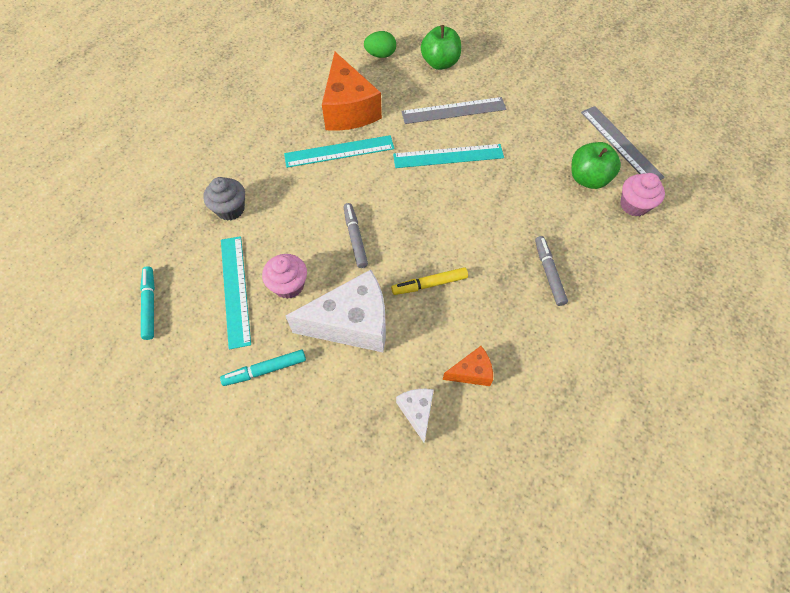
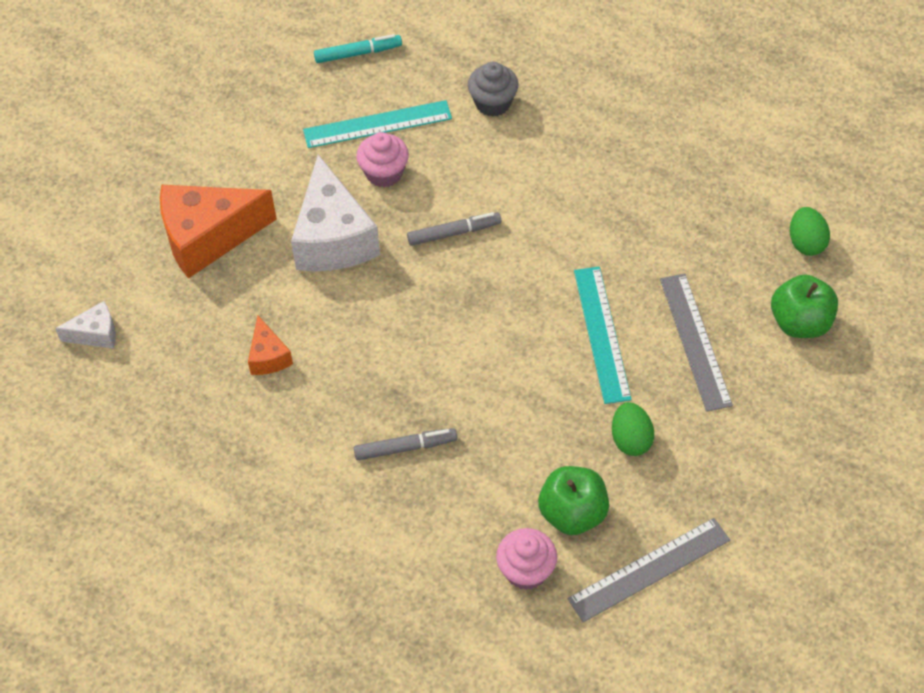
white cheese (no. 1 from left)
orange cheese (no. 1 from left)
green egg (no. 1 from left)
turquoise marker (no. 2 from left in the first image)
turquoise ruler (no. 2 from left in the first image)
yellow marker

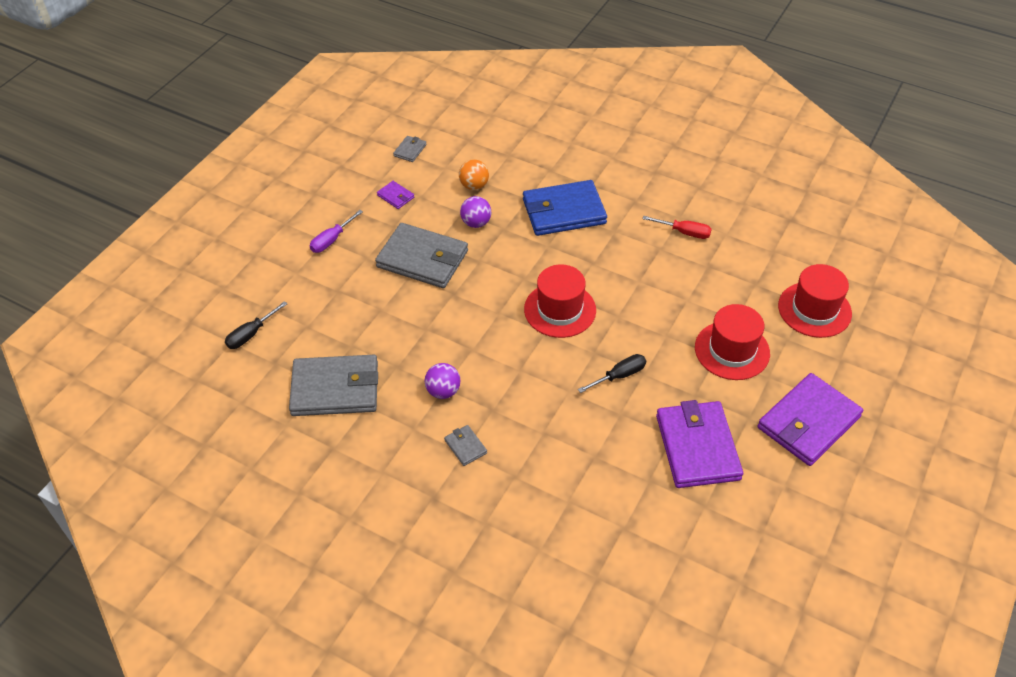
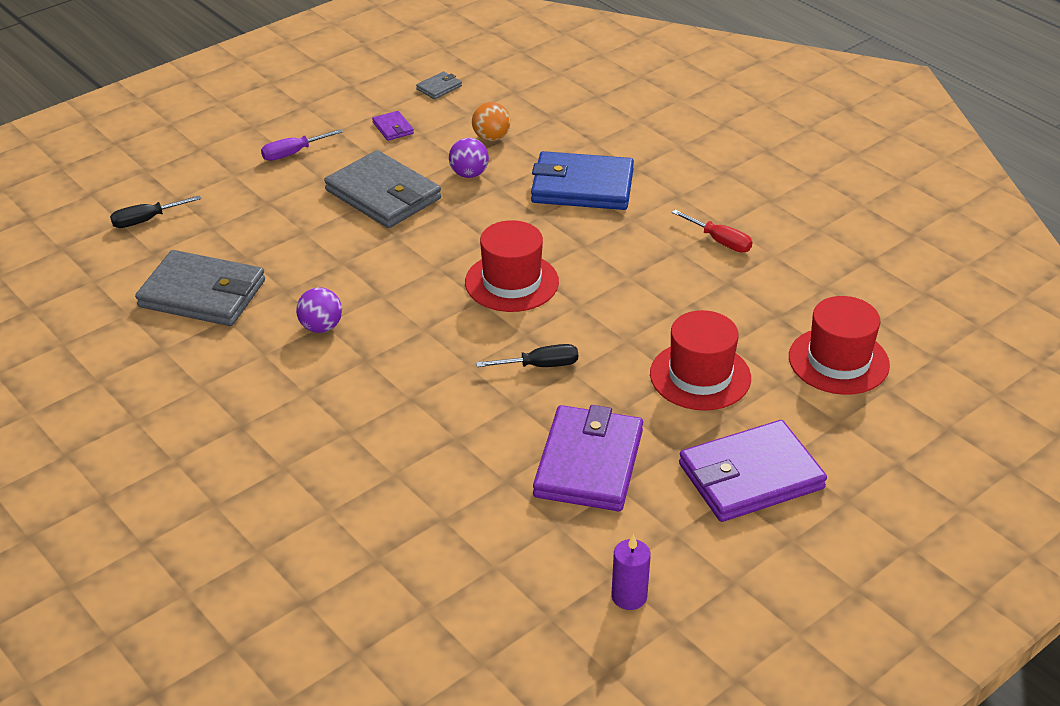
purple candle
grey wallet (no. 4 from left in the first image)

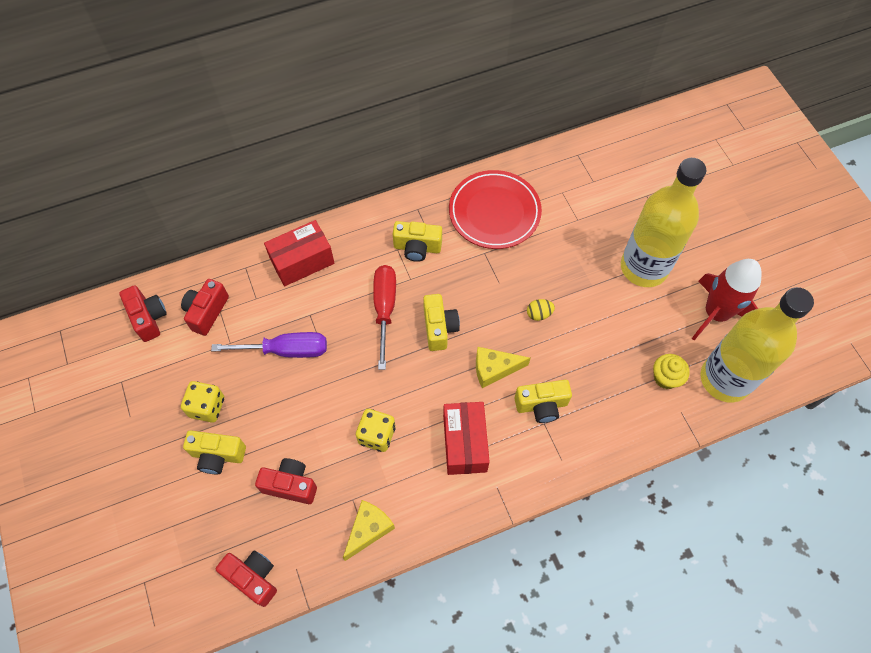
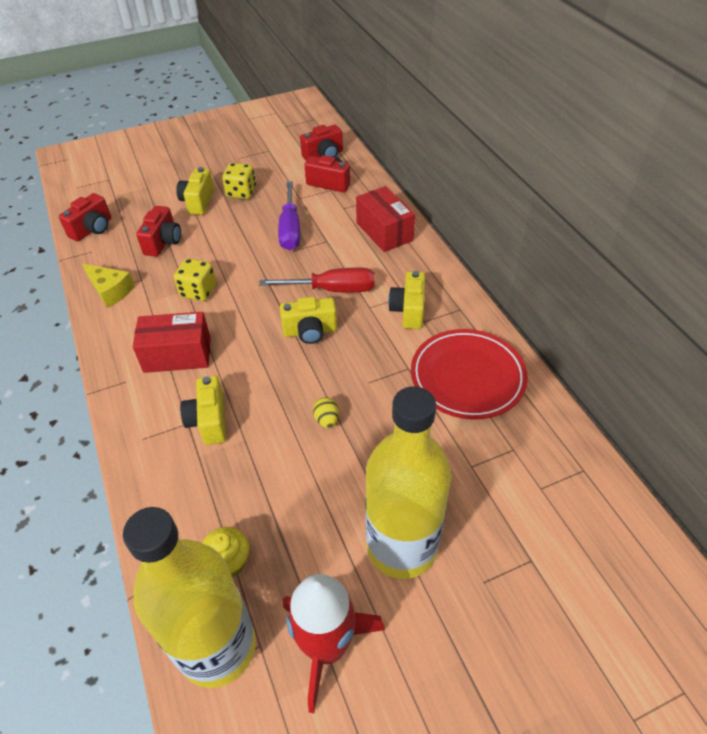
yellow cheese (no. 2 from left in the first image)

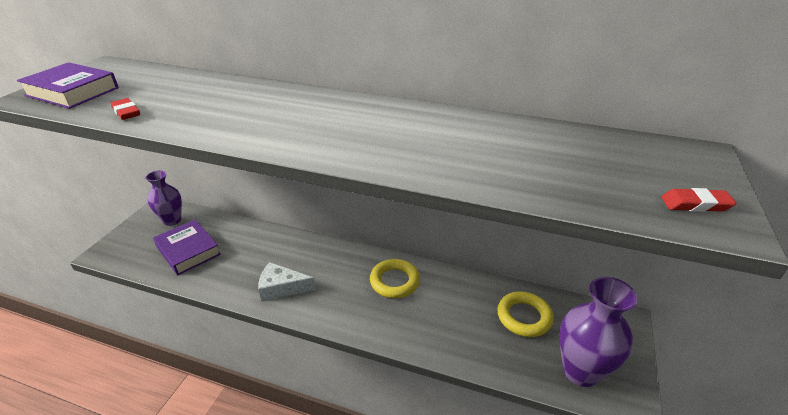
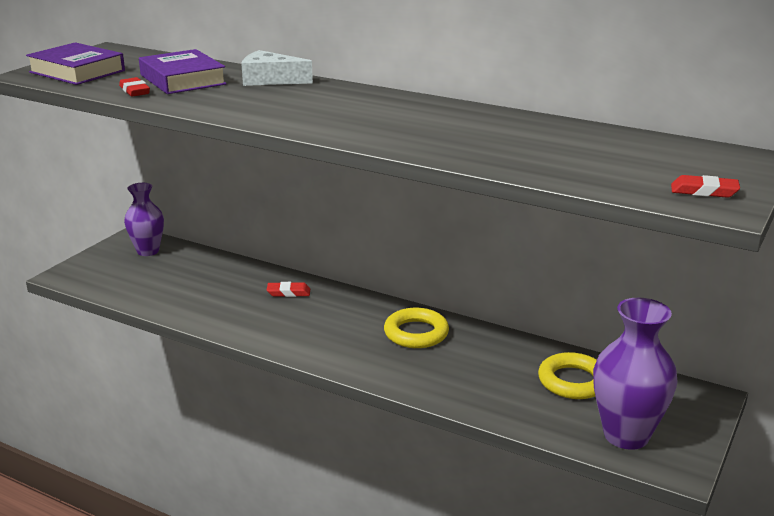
purple book (no. 2 from left)
white cheese
red eraser (no. 2 from left)

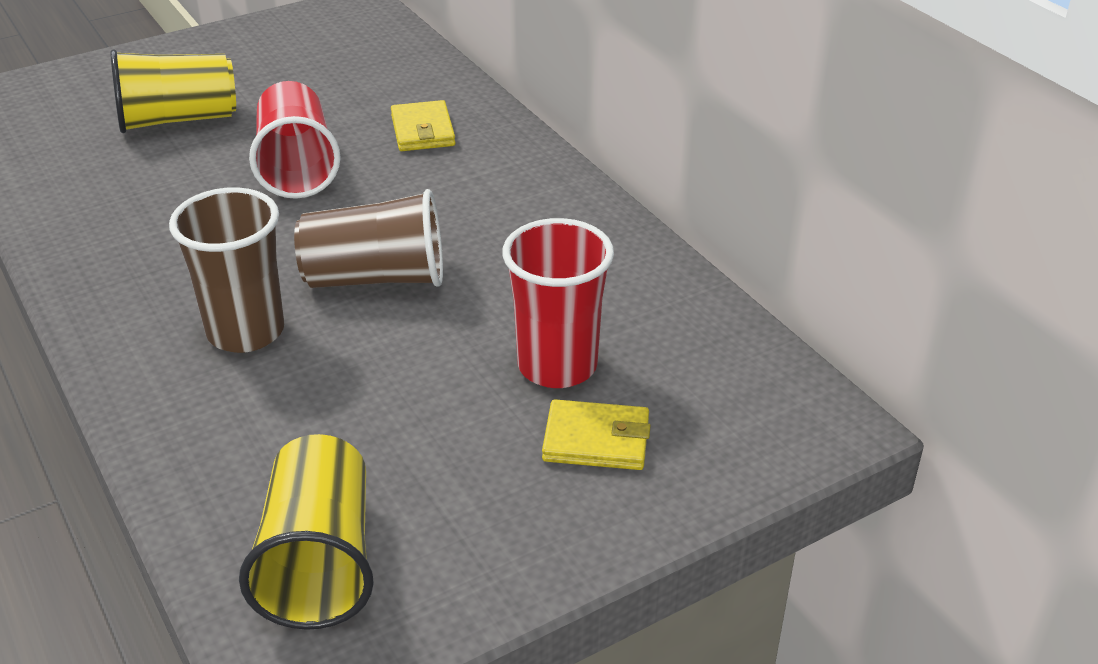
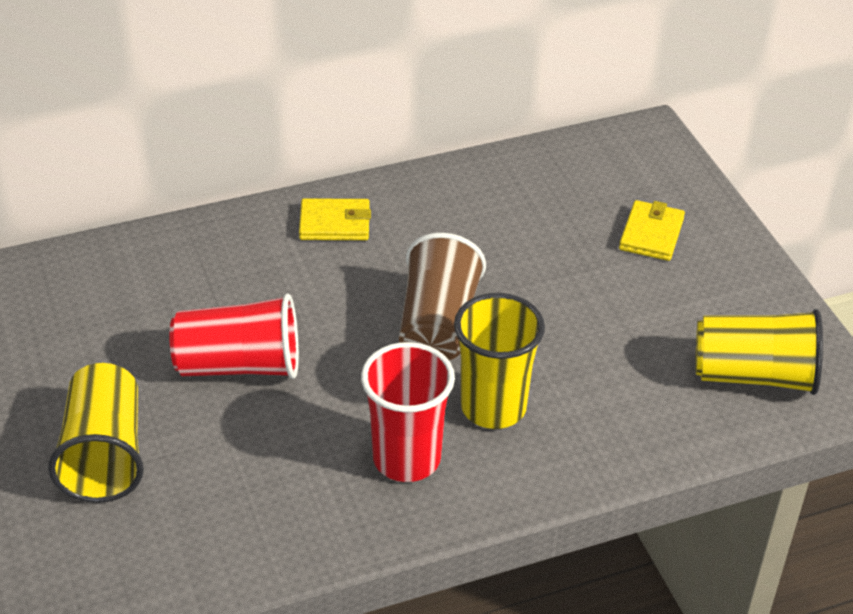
yellow wallet (no. 1 from left)
red cup (no. 2 from left)
yellow cup (no. 2 from left)

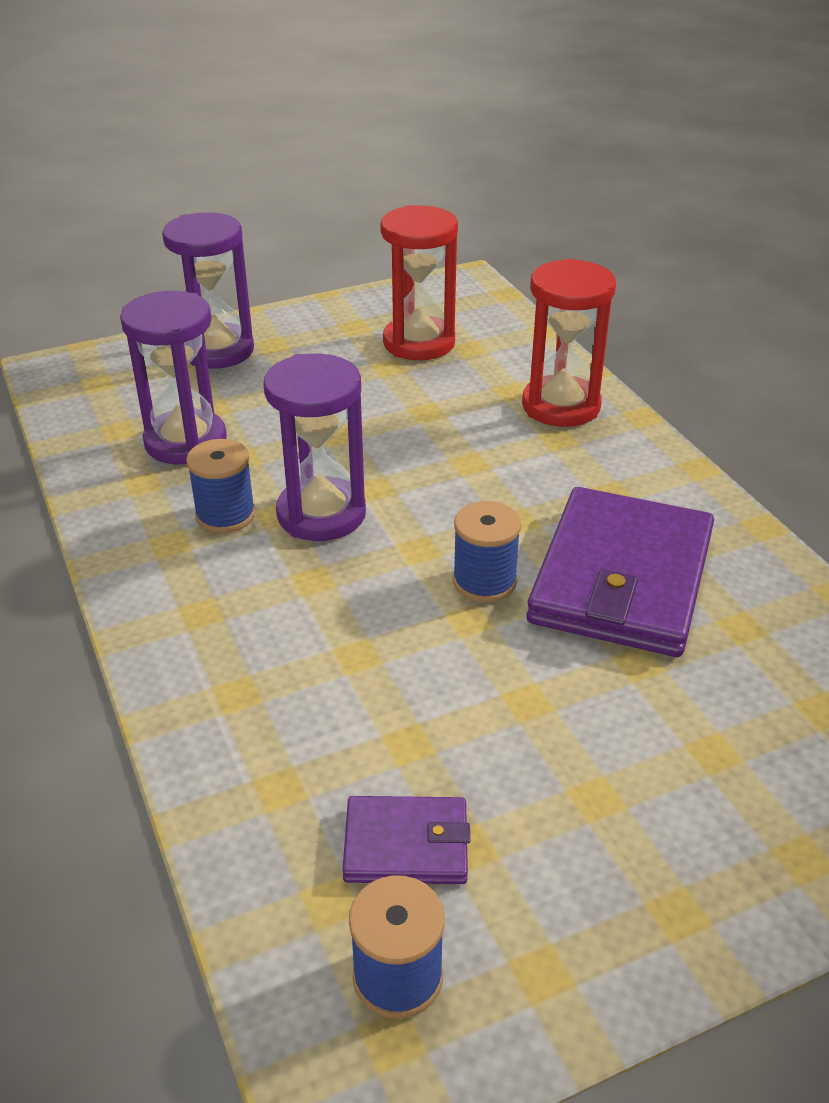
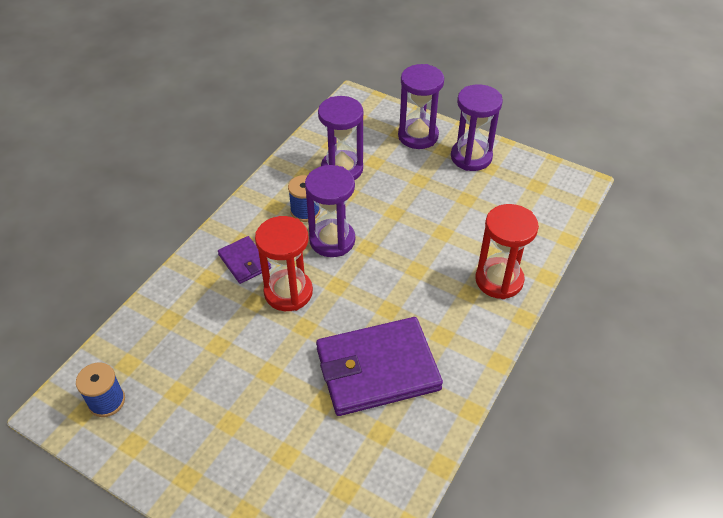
purple wallet (no. 1 from left)
red hourglass (no. 1 from left)
purple hourglass (no. 4 from left)
blue spool (no. 3 from left in the first image)

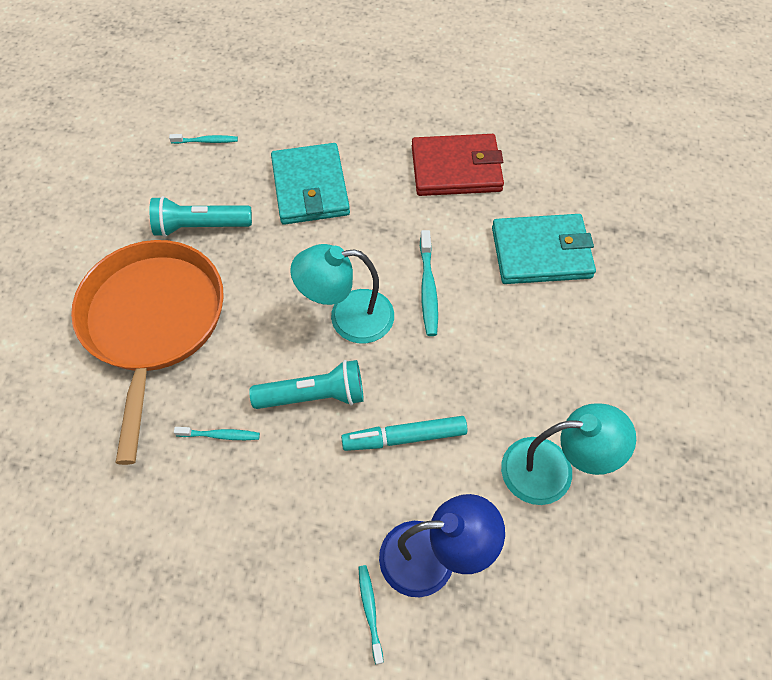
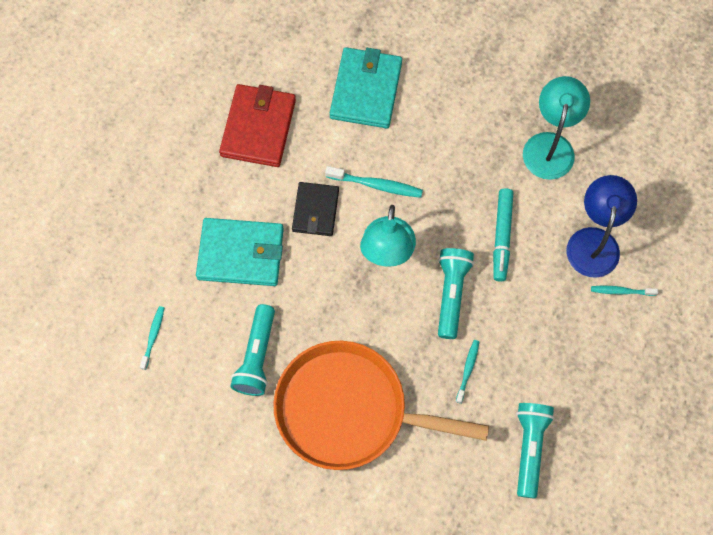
black wallet
turquoise flashlight (no. 3 from left)

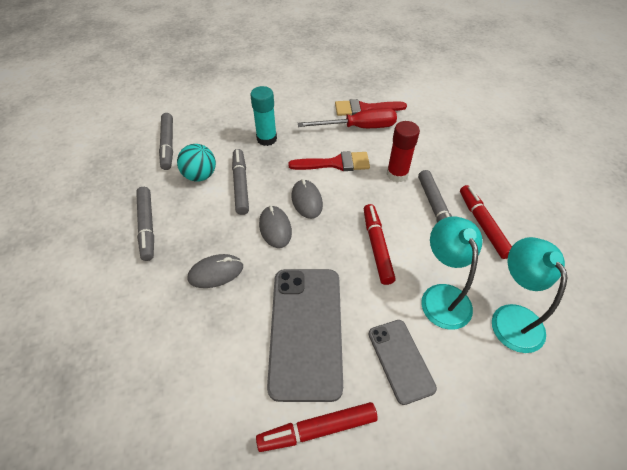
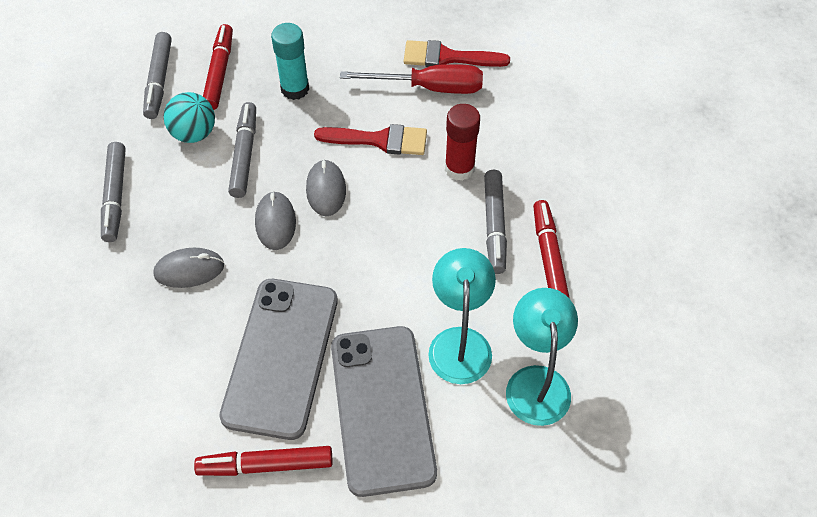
red marker (no. 1 from left)
grey phone (no. 2 from left)

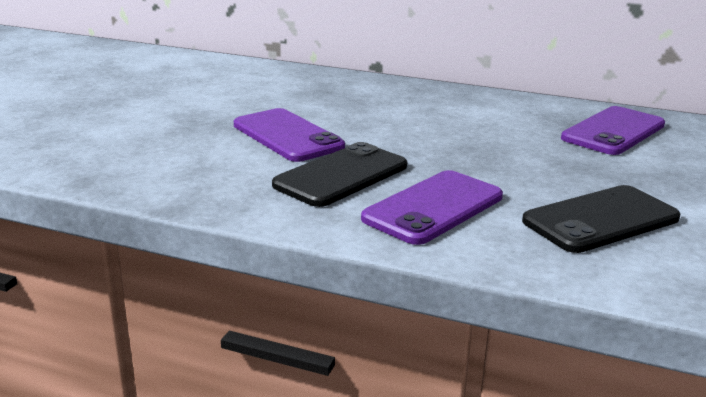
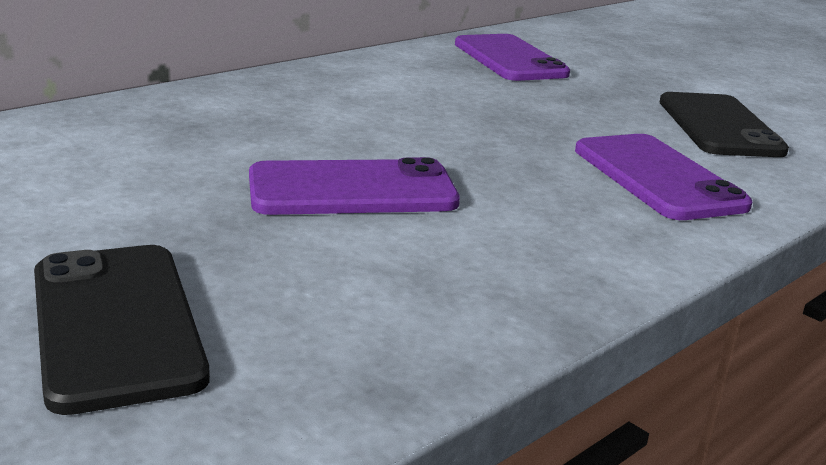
black phone (no. 1 from left)

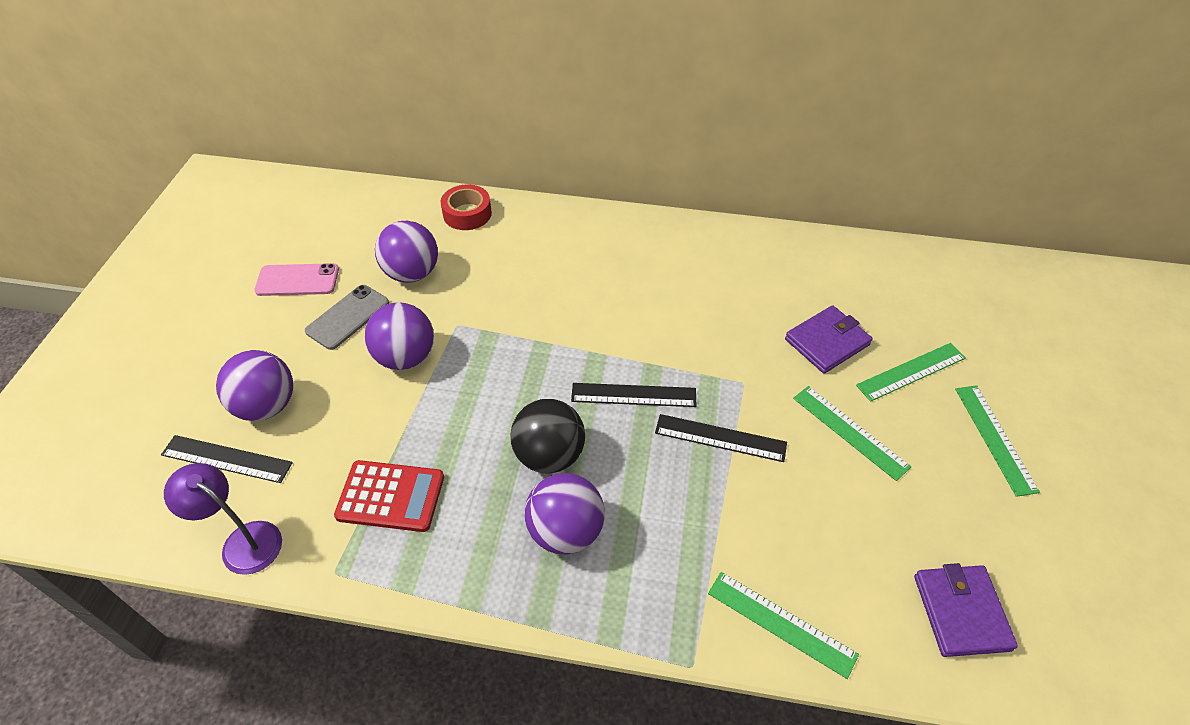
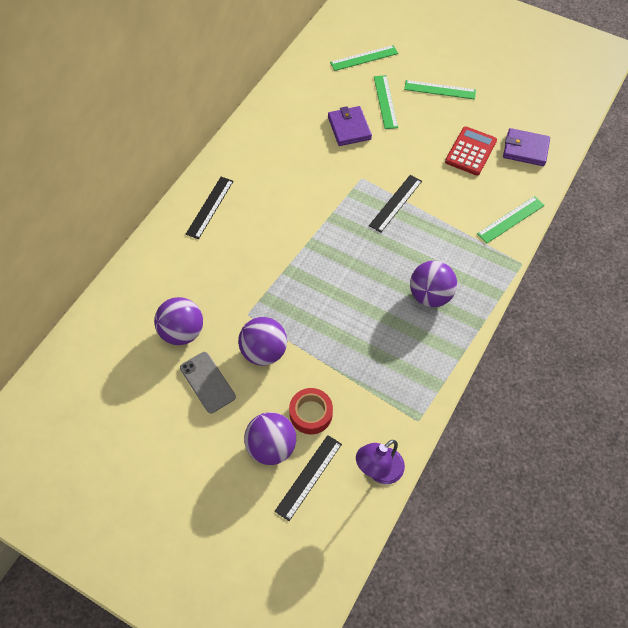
black ruler (no. 1 from left)
red tape
green ruler (no. 1 from left)
red calculator
pink phone
black ball

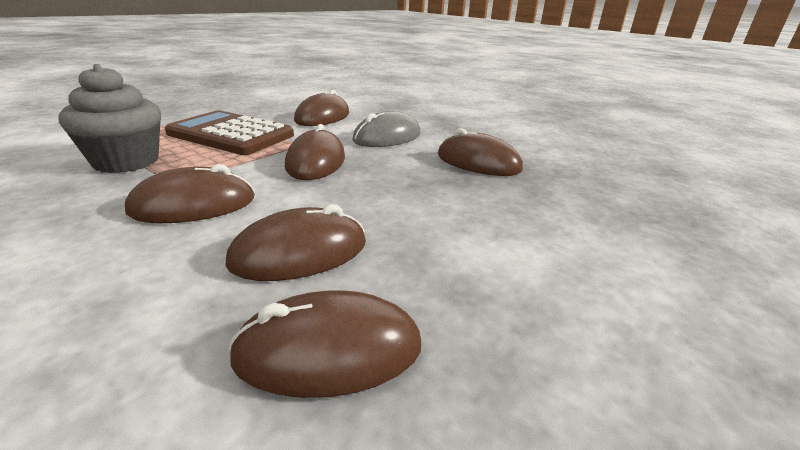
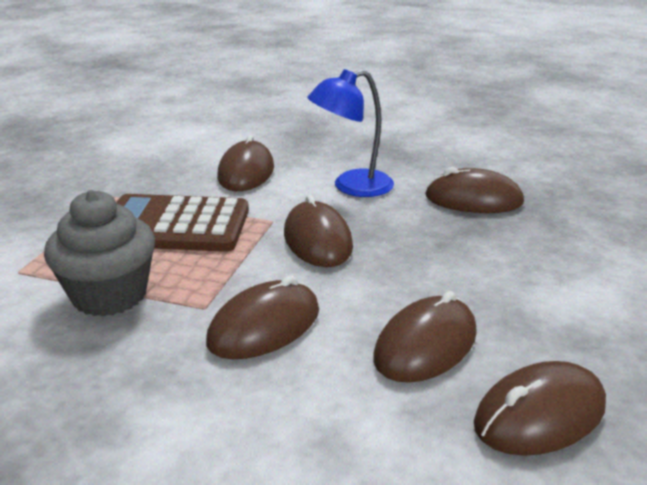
blue lamp

